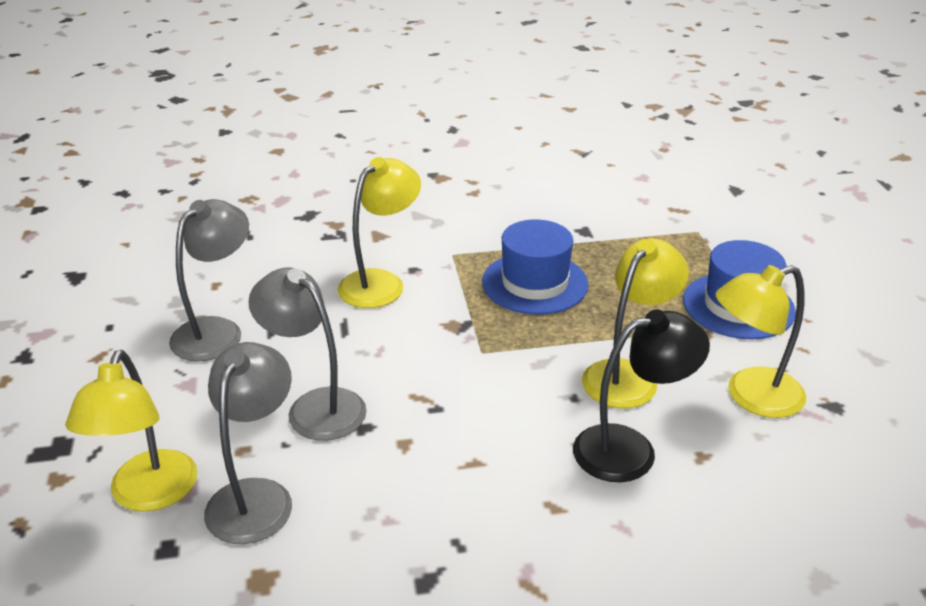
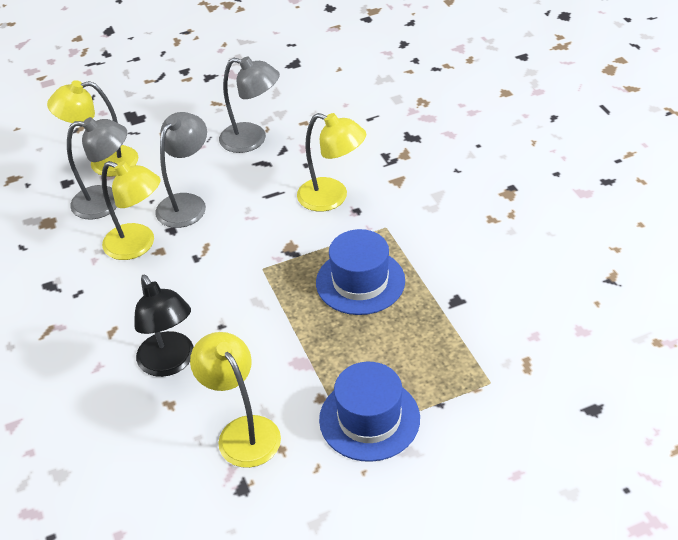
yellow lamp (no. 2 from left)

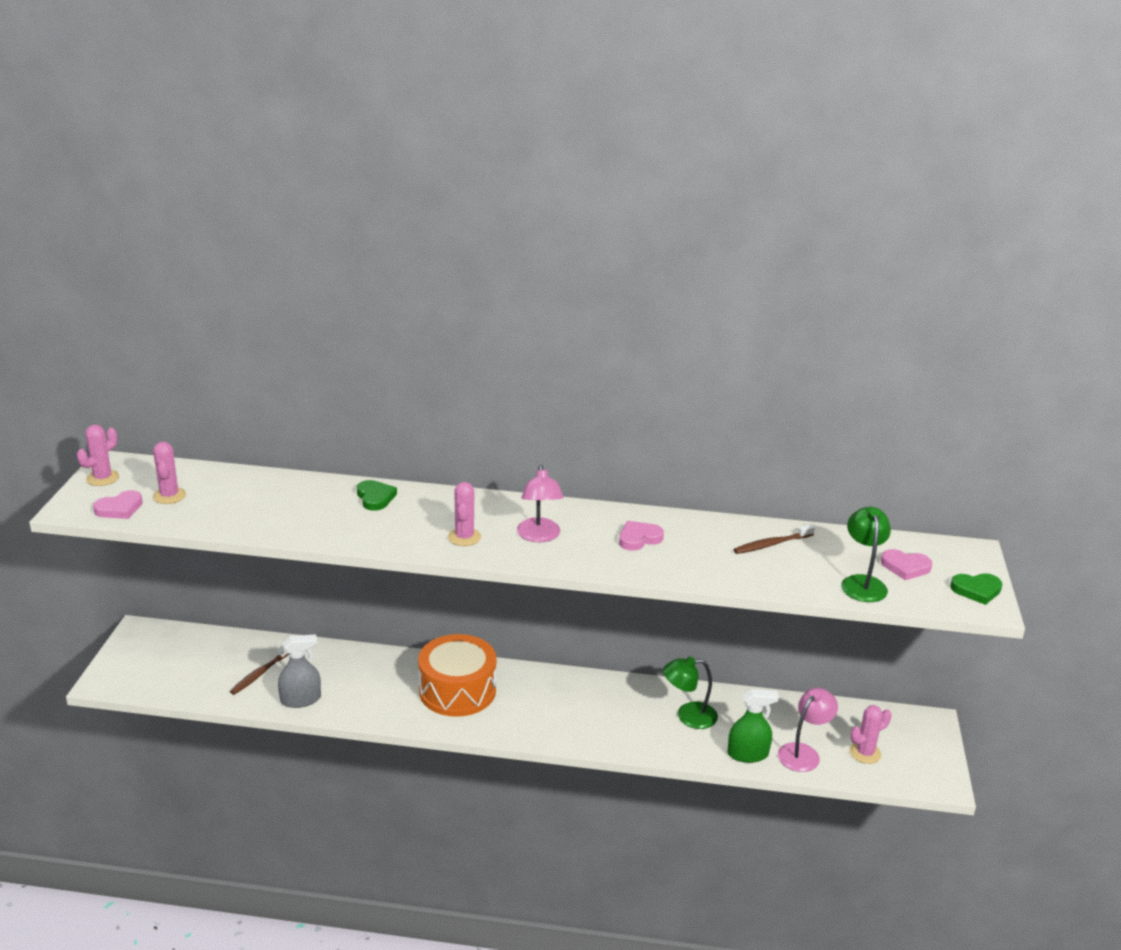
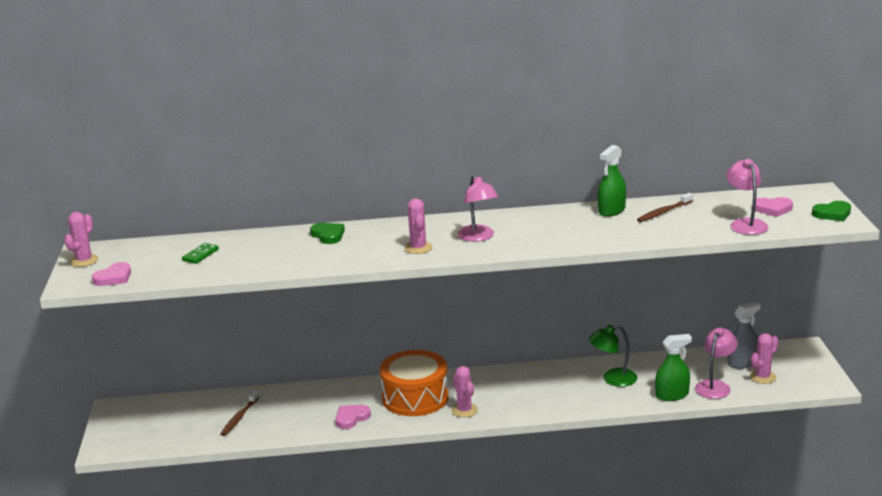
green domino
pink heart (no. 2 from left)
pink cactus (no. 3 from left)
green spray bottle (no. 1 from left)
pink lamp (no. 3 from left)
grey spray bottle

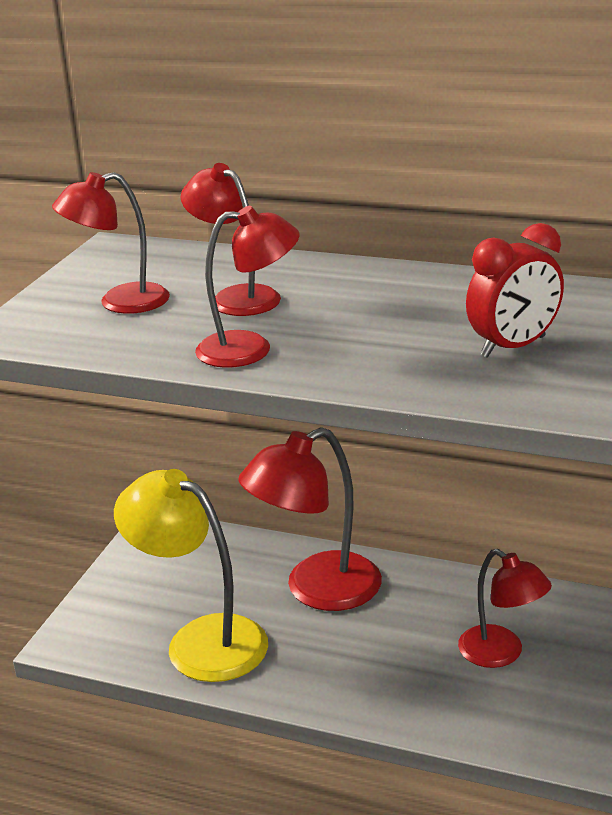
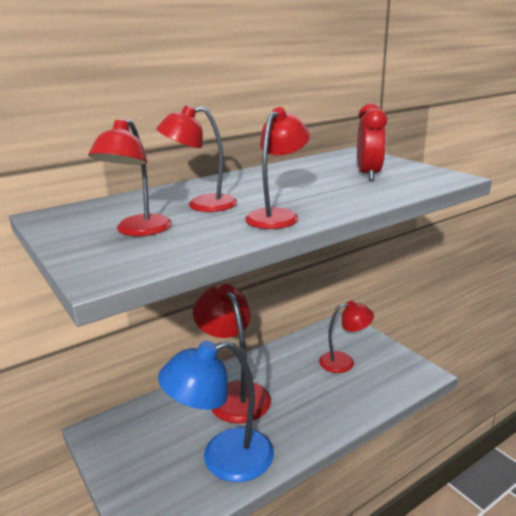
blue lamp
red lamp (no. 3 from left)

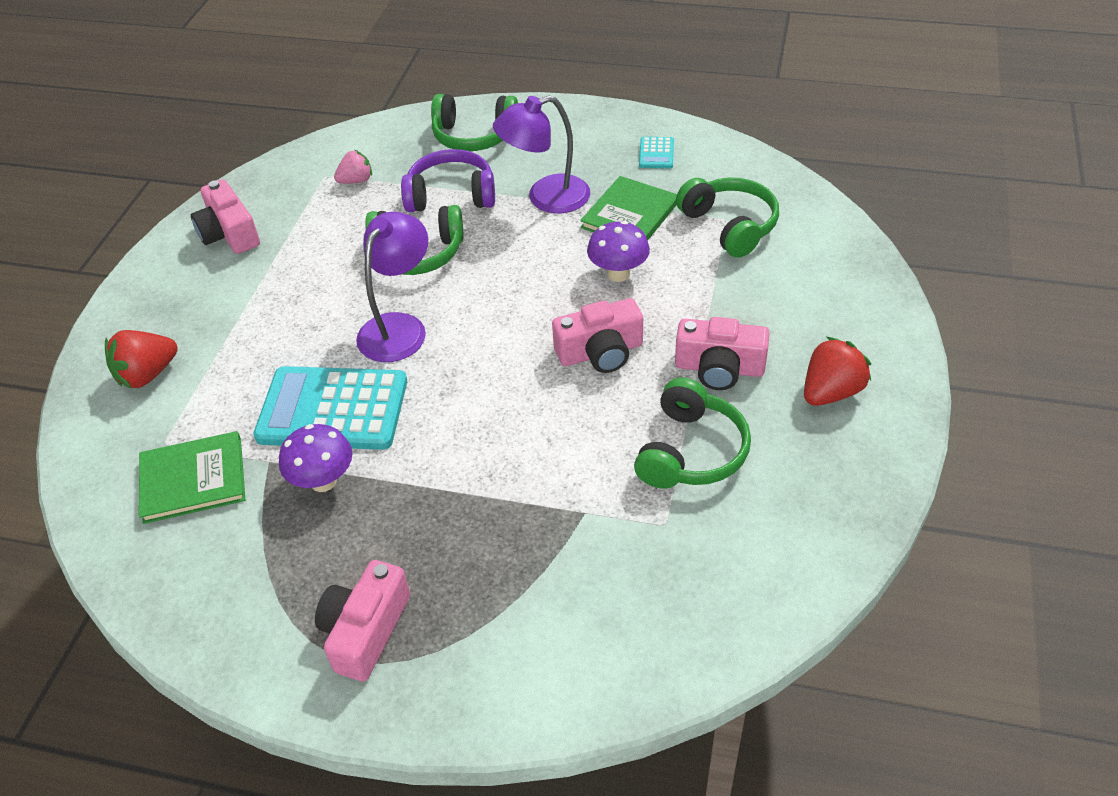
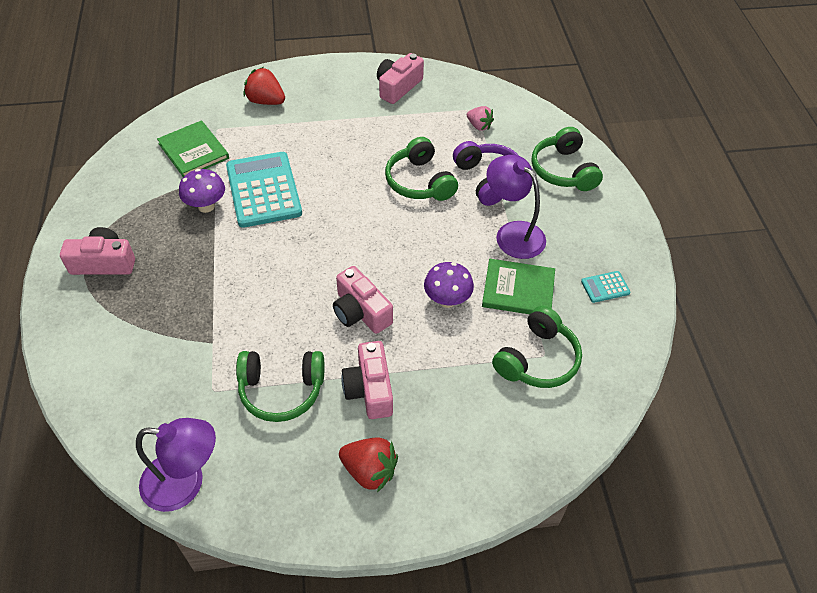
purple lamp (no. 1 from left)

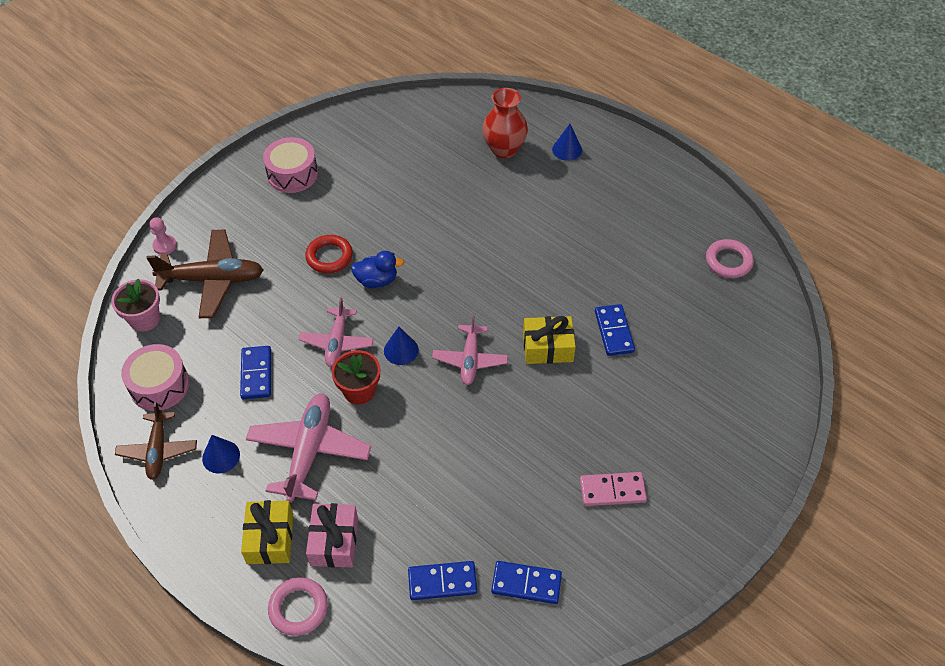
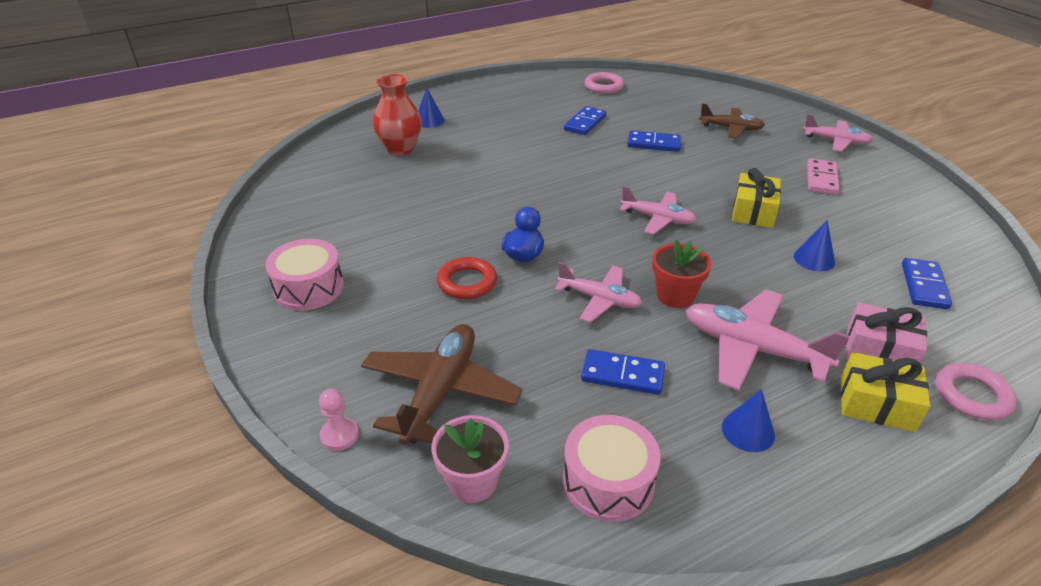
blue domino (no. 1 from left)
brown plane (no. 2 from left)
yellow gift (no. 1 from left)
blue cone (no. 3 from left)
pink plane (no. 4 from left)

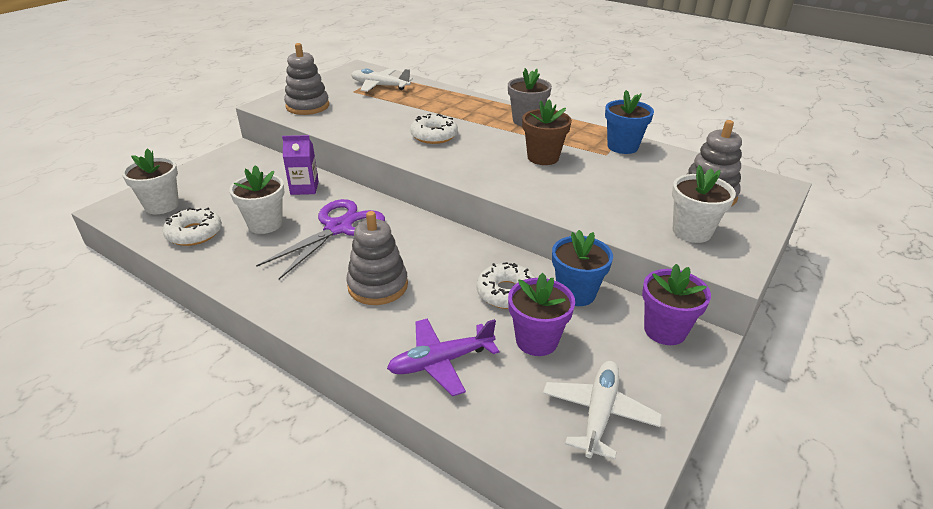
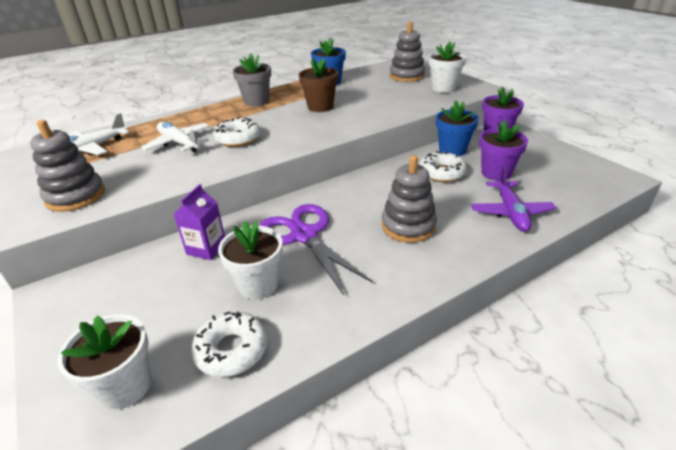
white plane (no. 2 from left)

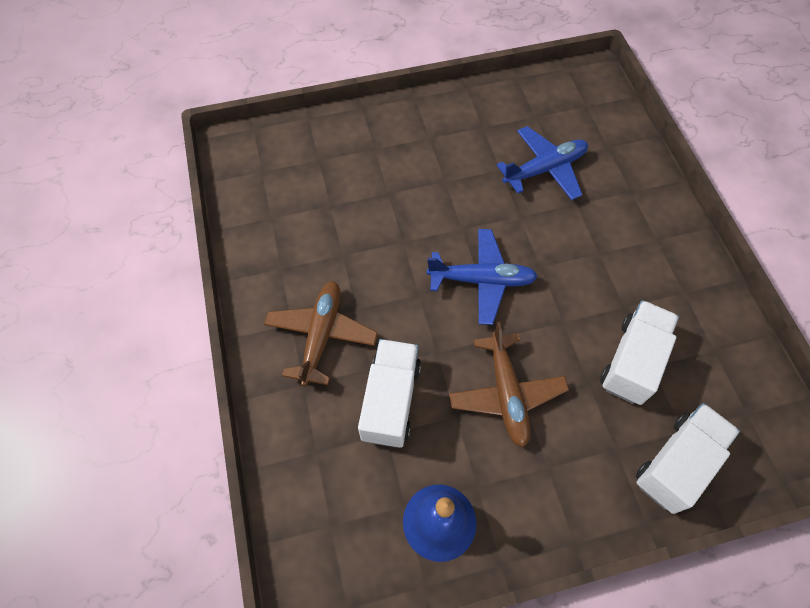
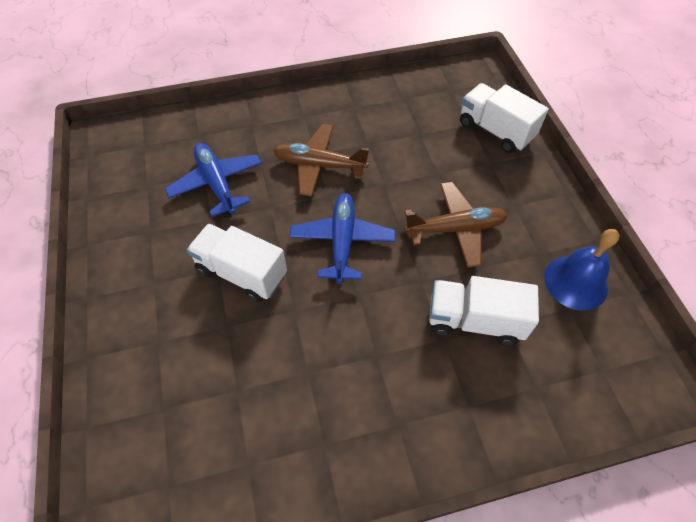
white truck (no. 1 from left)
brown plane (no. 1 from left)

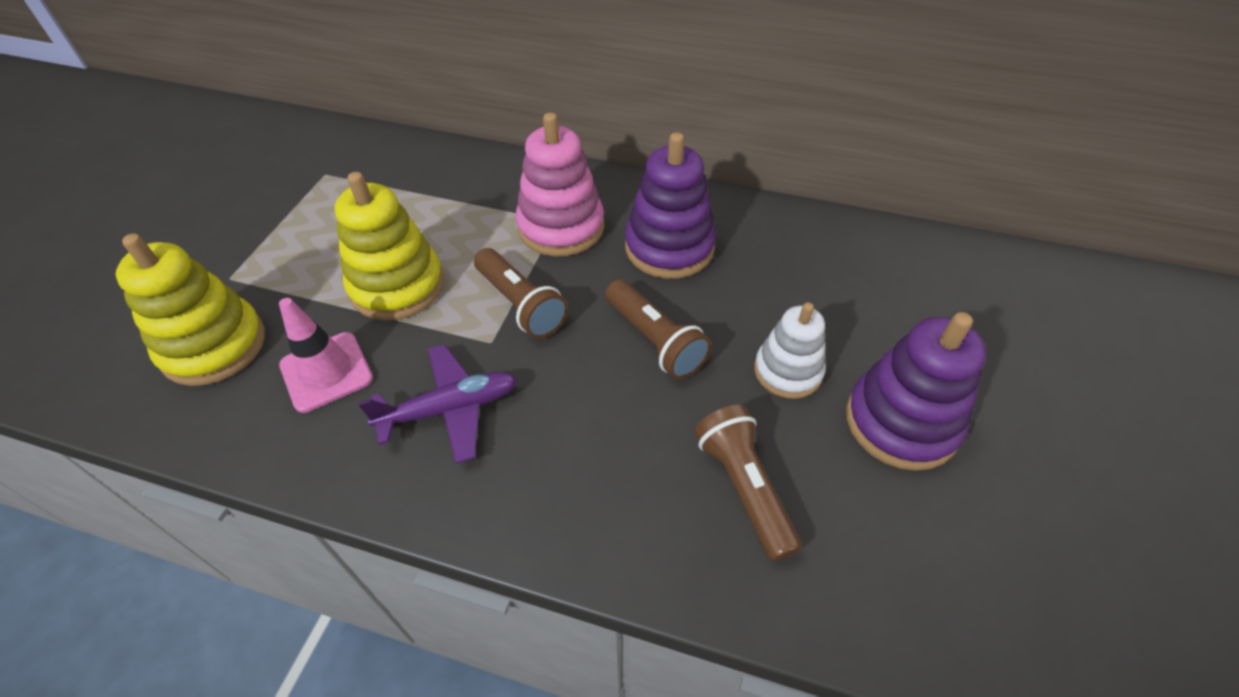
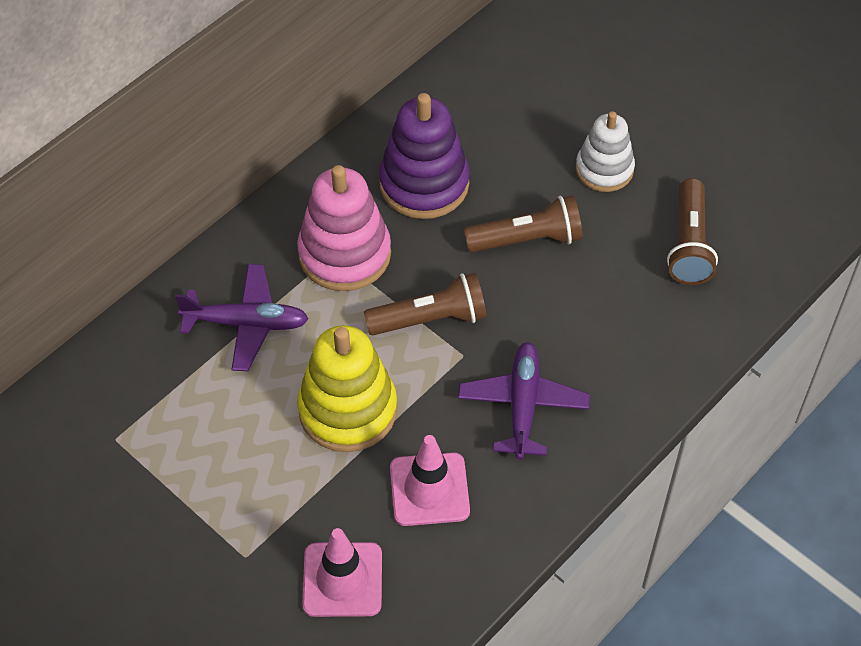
purple plane (no. 1 from left)
pink traffic cone (no. 1 from left)
brown flashlight (no. 3 from left)
purple stacking toy (no. 2 from left in the first image)

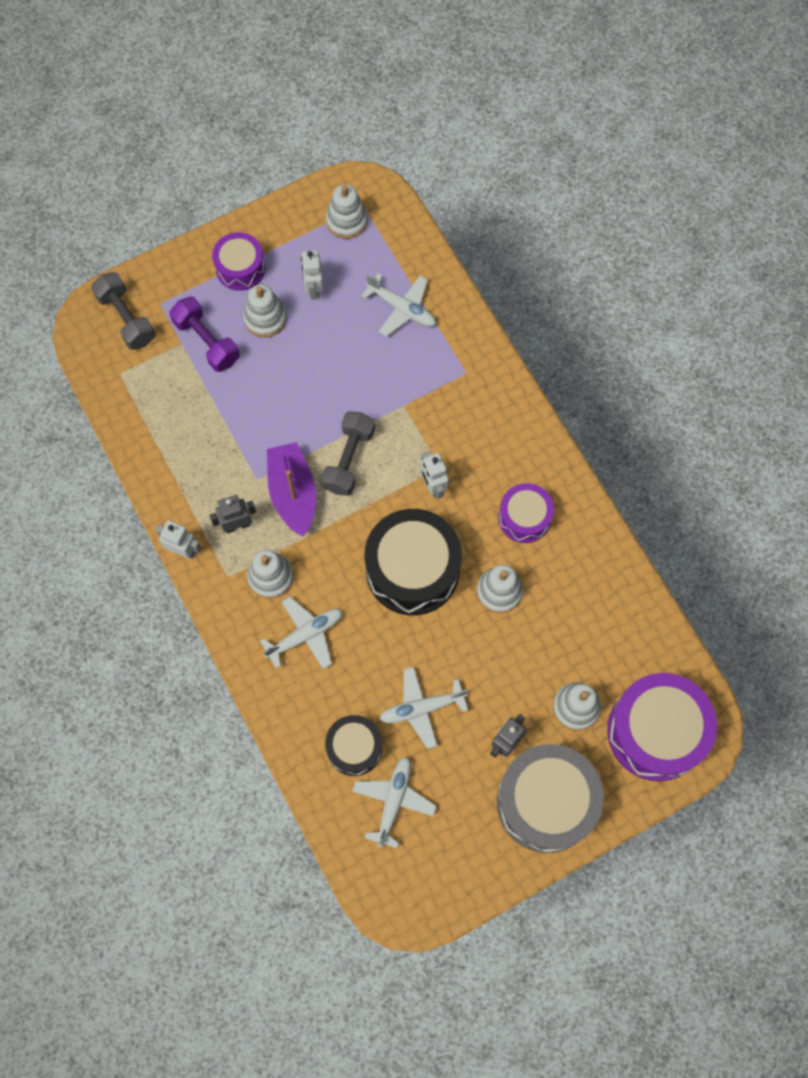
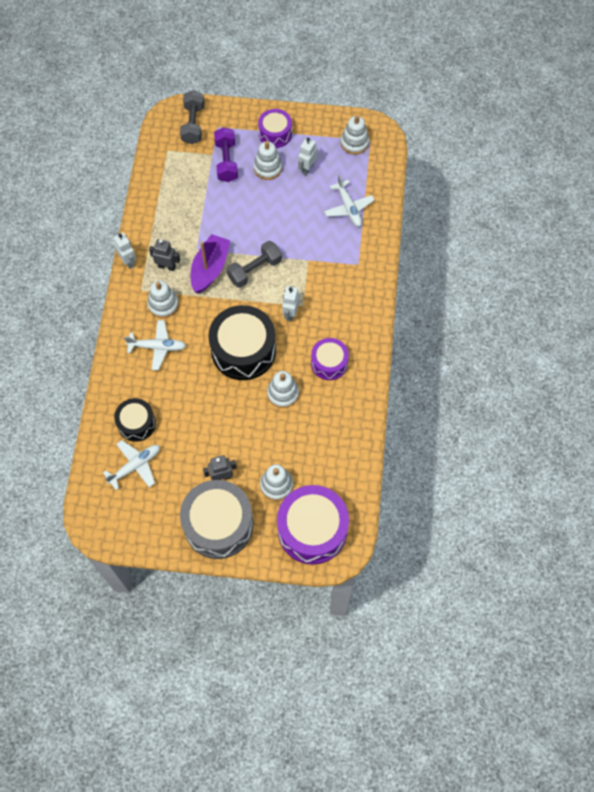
white plane (no. 4 from left in the first image)

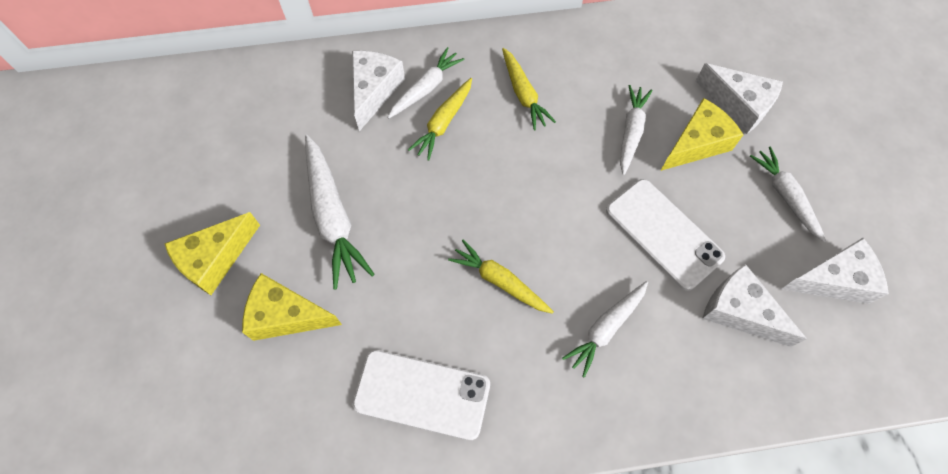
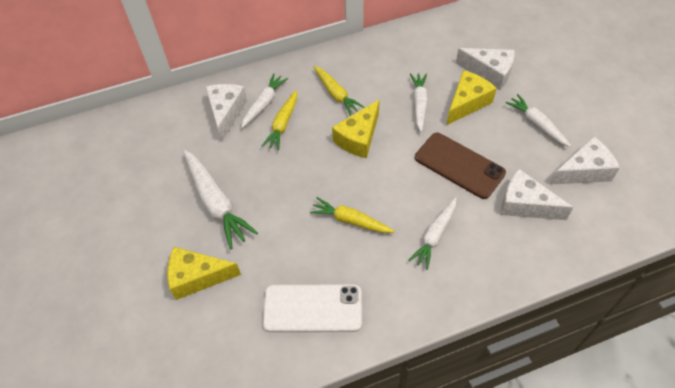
yellow cheese (no. 2 from left)
brown phone

